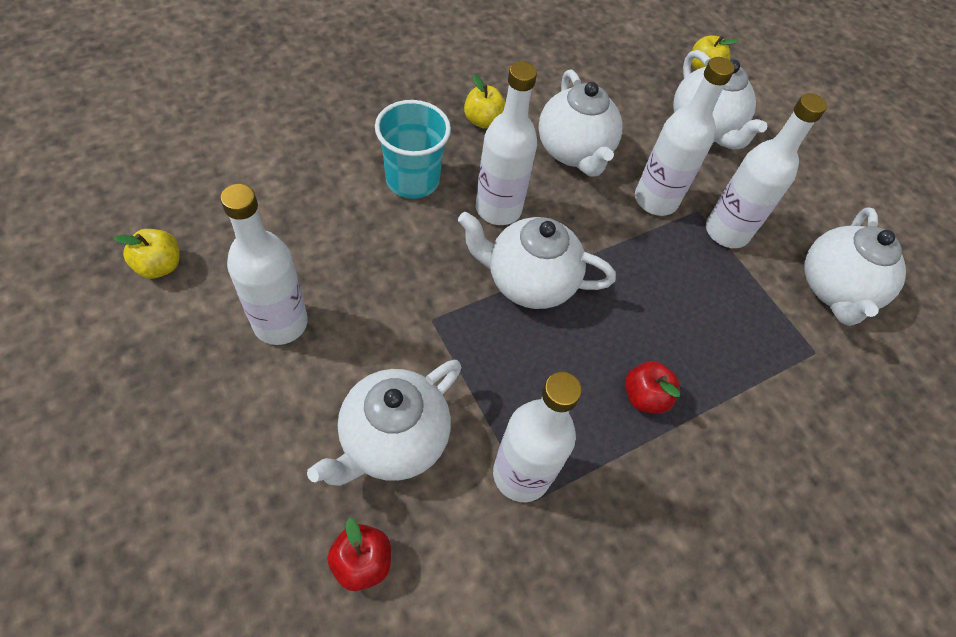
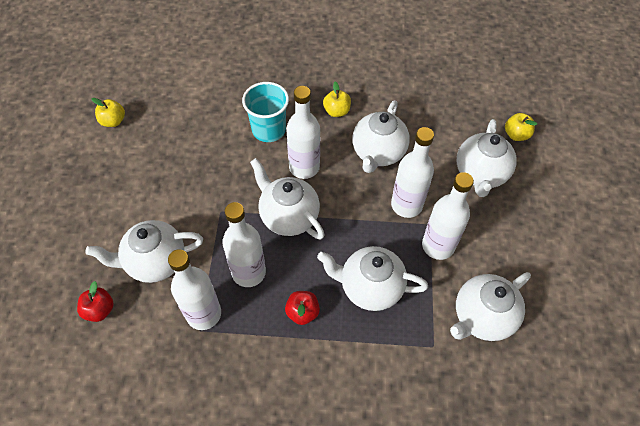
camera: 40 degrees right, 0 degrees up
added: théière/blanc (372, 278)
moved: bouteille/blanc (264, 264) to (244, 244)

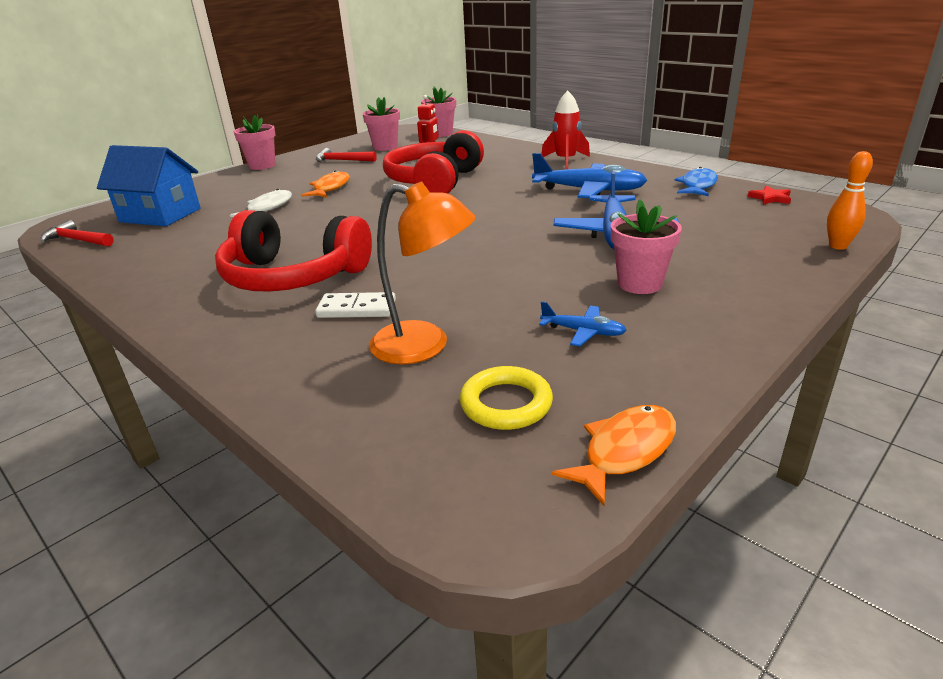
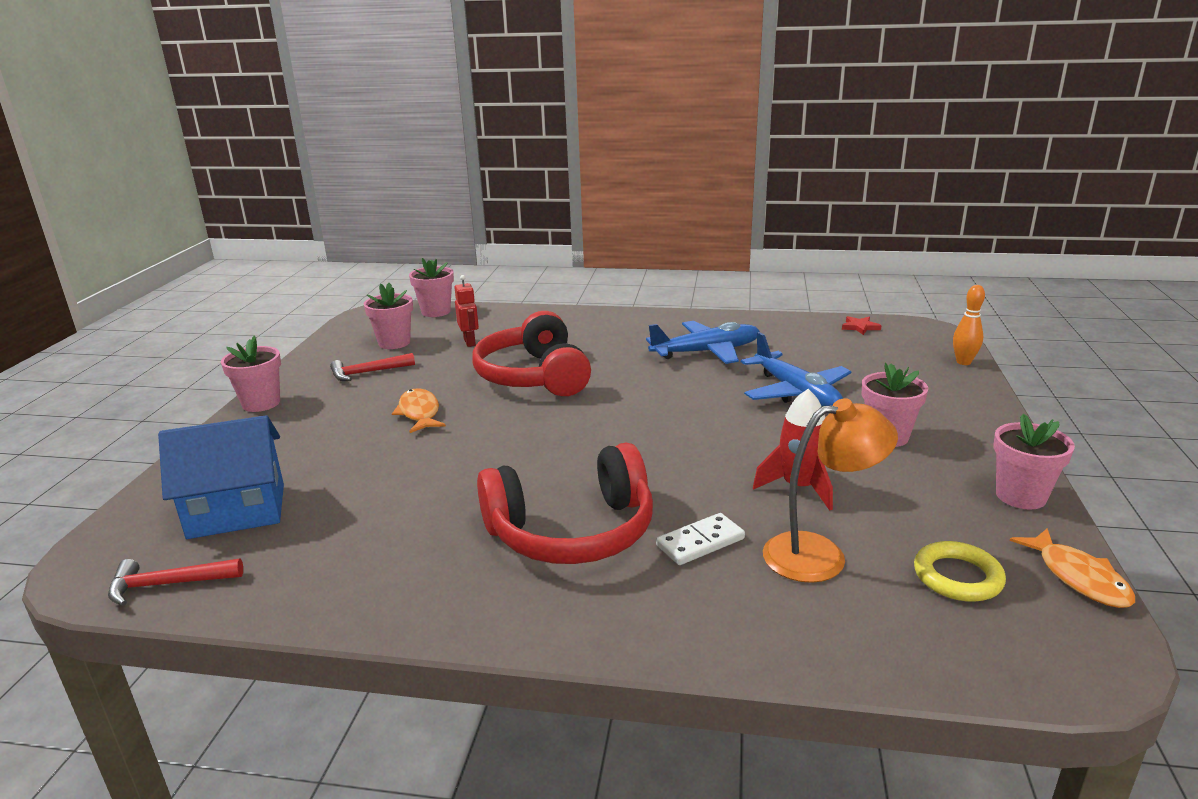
camera: 35 degrees left, 5 degrees down
removed: poisson/blanc (261, 203); avion/bleu (583, 323); poisson/bleu (696, 181)
added: pot de fleurs/rose (1034, 462)
moved: fusée/rouge (565, 130) to (793, 450)
turned: poisson/orange (614, 455) = (1072, 568) 150 degrees clockwise

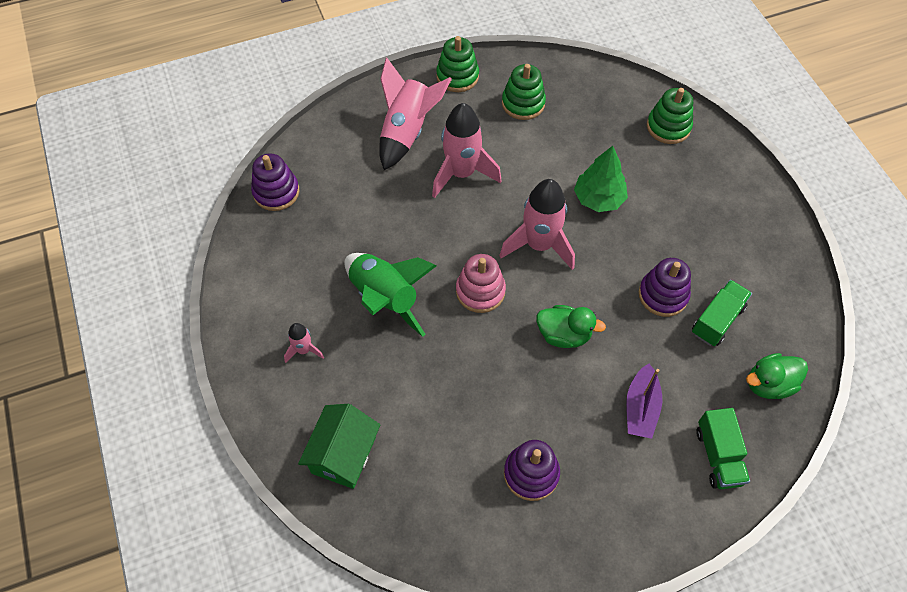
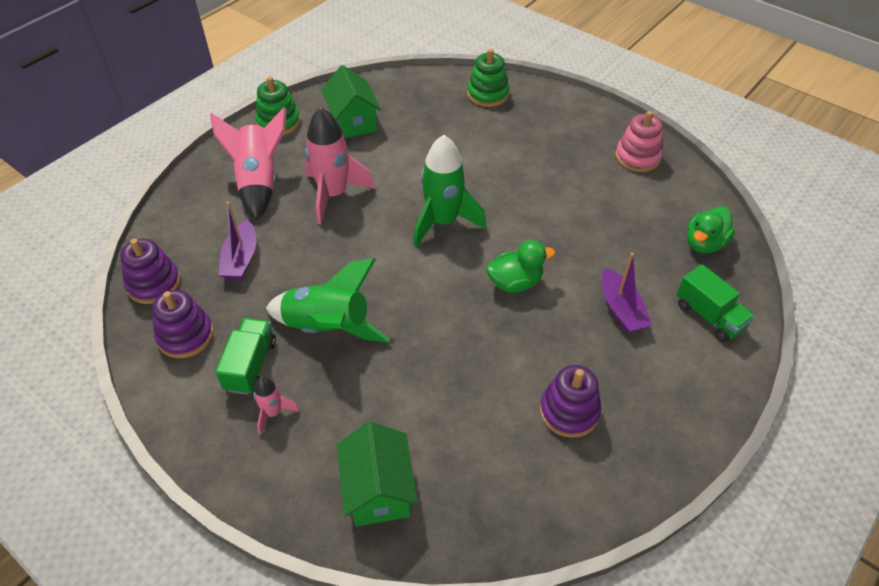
camera: 30 degrees left, 10 degrees down
removed: arbre/vert (601, 179)
added: bateau/violet (237, 240)
moved: jouet à empiler/rose (481, 283) to (639, 141); jouet à empiler/violet (665, 287) to (183, 324); camion/vert (722, 313) to (245, 356)
replaced: jouet à empiler/vert (524, 92) to maison/vert (351, 102)
recoloured: fusée/rose (537, 224) to fusée/vert (449, 191)

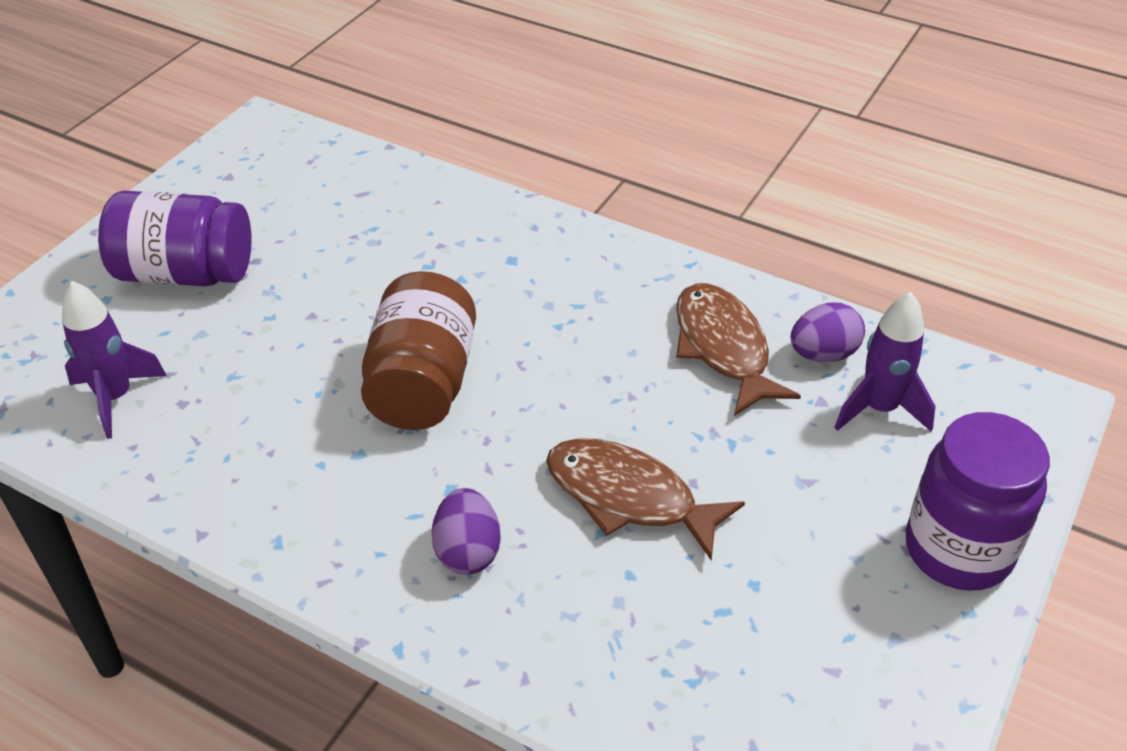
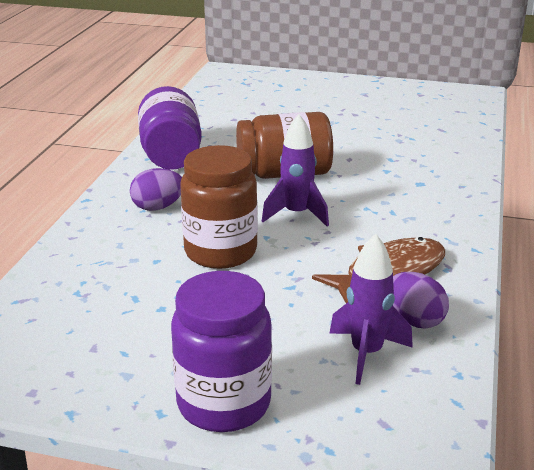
camera: 75 degrees right, 15 degrees down
moved: fusée/violet (114, 360) to (295, 170); bocal/violet (175, 238) to (170, 128)
replaced: poisson/marron (645, 499) to bocal/marron (219, 207)

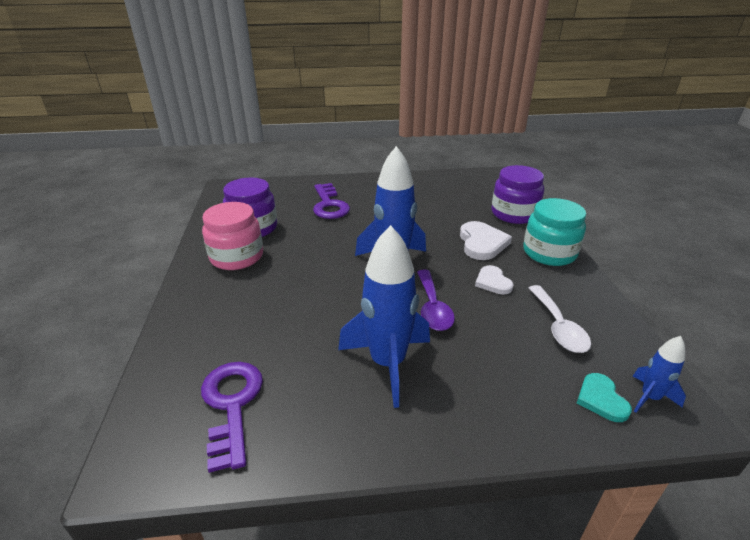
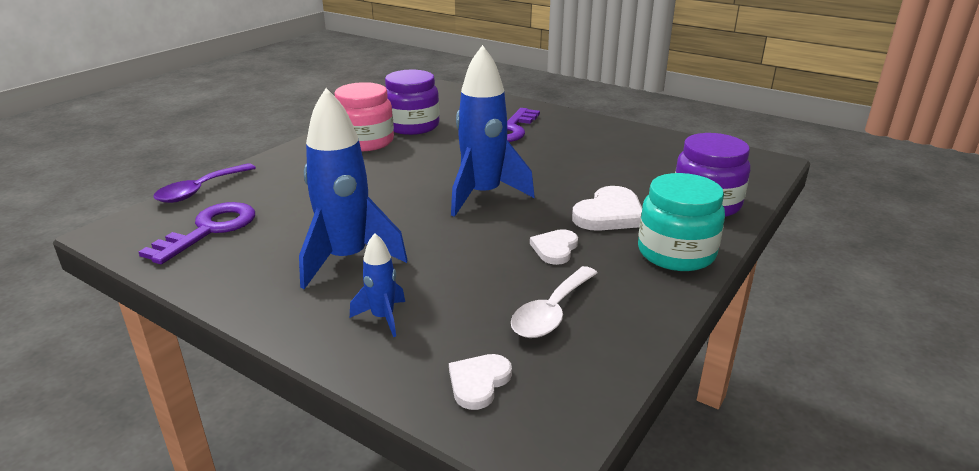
camera: 40 degrees right, 5 degrees down
moved: cuillère/violet (436, 300) to (204, 183); fusée/bleu (659, 374) to (377, 285)
recoloured: cœur/turquoise (604, 397) to cœur/blanc (480, 382)

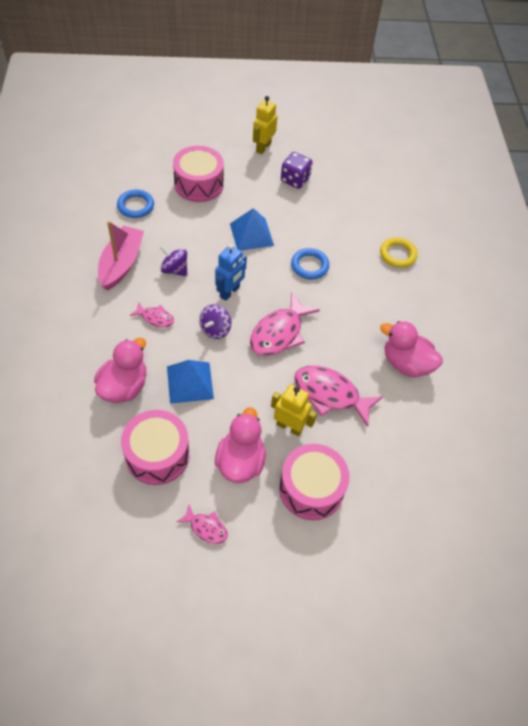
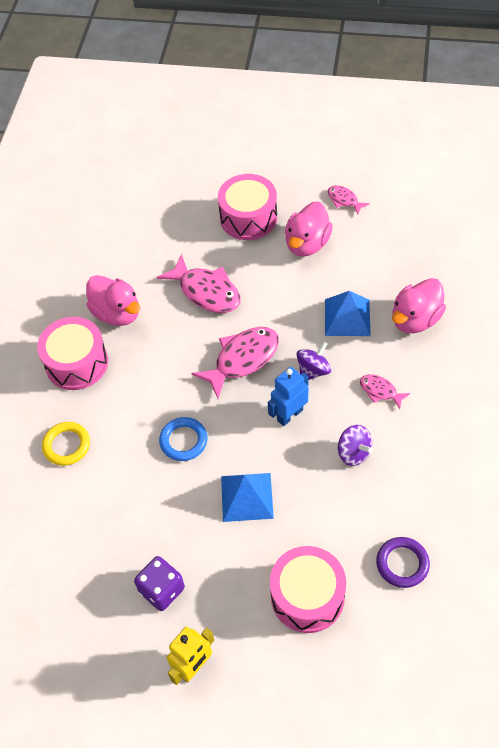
camera: 160 degrees left, 0 degrees up
removed: bateau/rose (121, 256); robot/jaune (294, 410)
moved: tambour/rose (155, 447) to (72, 353)
recoloured: anneau/bleu (135, 203) to anneau/violet (403, 562)

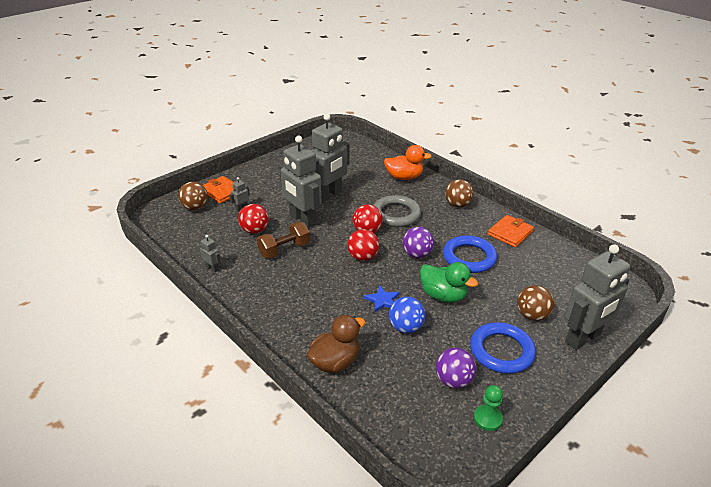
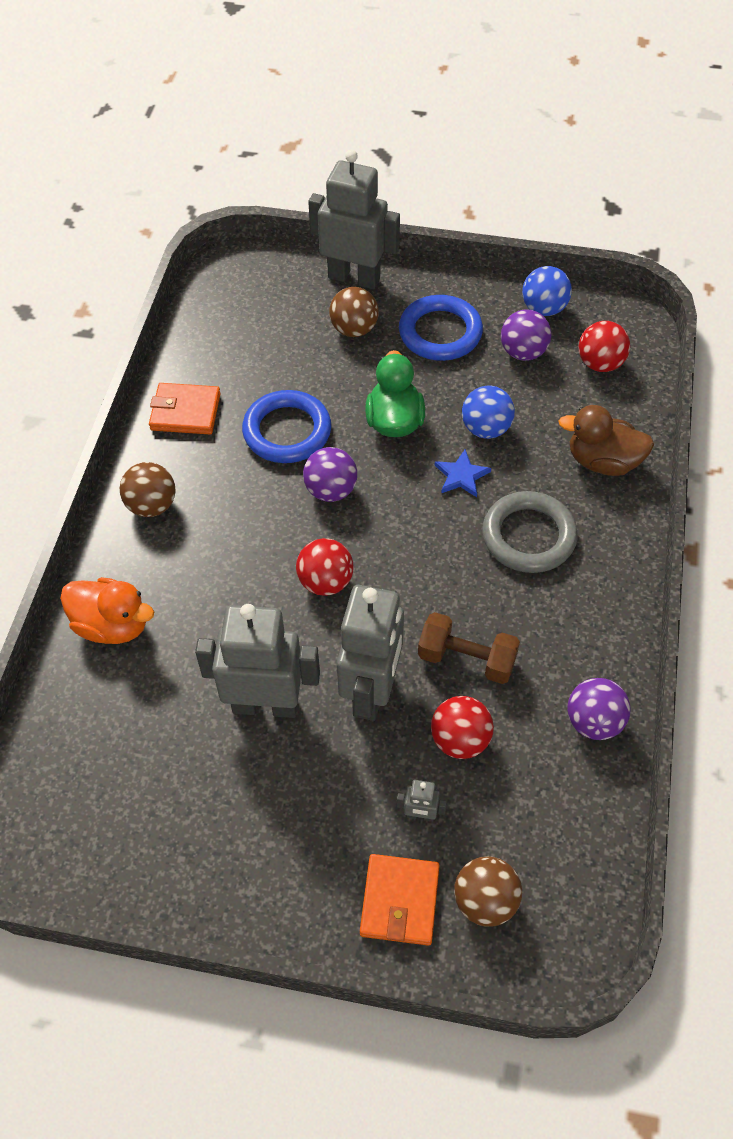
camera: 125 degrees left, 20 degrees up
moved: balle/rouge (363, 245) to (604, 346); anneau/gris (397, 211) to (530, 532)
replaced: robot/gris (210, 253) to balle/violet (599, 709); pion/vert (488, 408) to balle/bleu (547, 291)
turned: canard/orange (408, 162) = (107, 610) 150 degrees clockwise

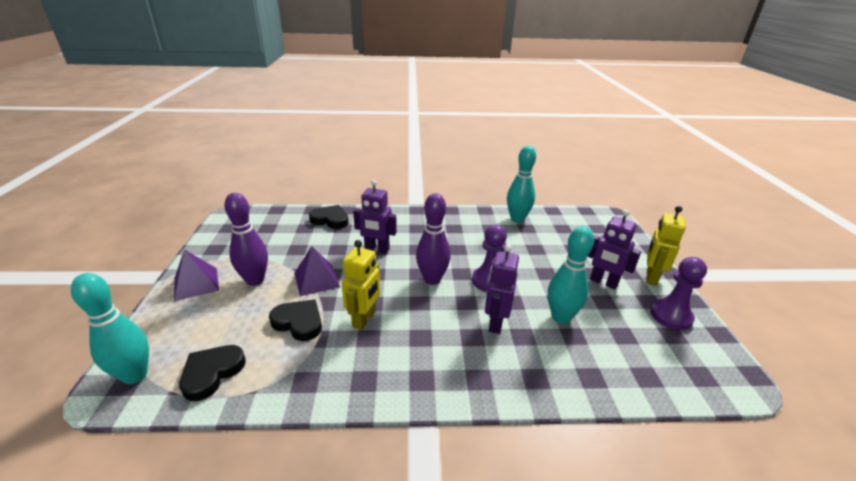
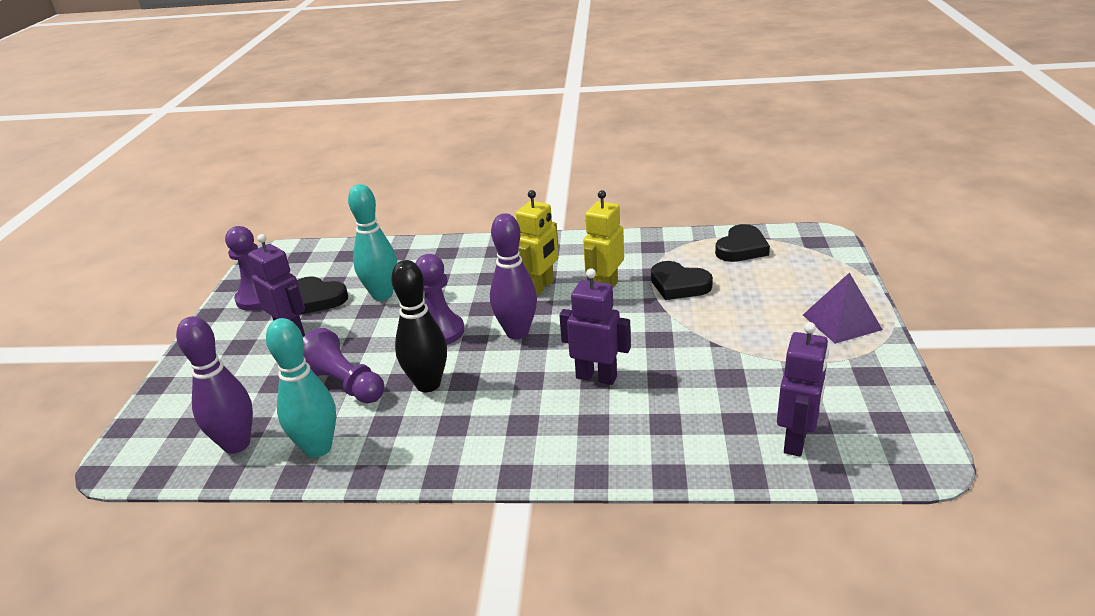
camera: 170 degrees left, 0 degrees up
removed: quille/turquoise (110, 328); pyramide/violet (317, 271)
added: pion/violet (344, 365); quille/noir (419, 326)
moved: quille/violet (246, 239) to (214, 385); cœur/noir (329, 217) to (322, 295); robot/violet (502, 289) to (803, 389); robot/jaune (666, 246) to (537, 243)

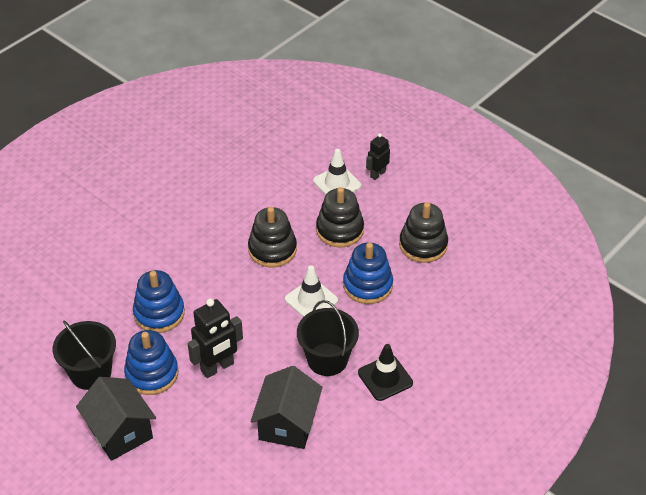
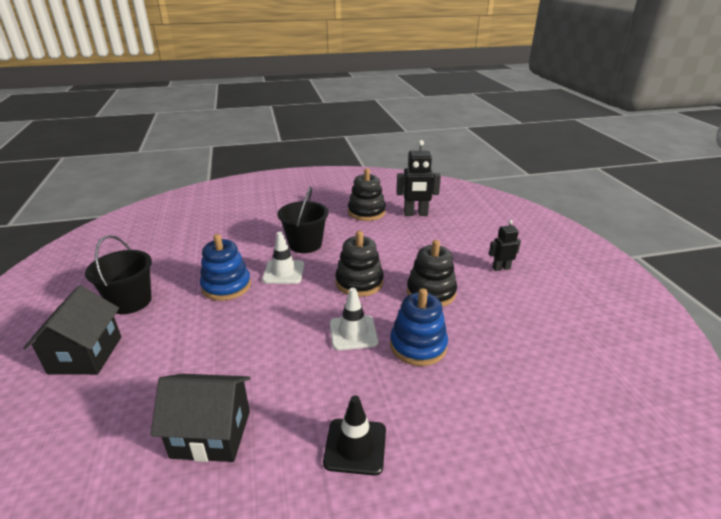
camera: 35 degrees right, 15 degrees down
removed: jouet à empiler/bleu (151, 362)
moved: robot/noir (215, 338) to (418, 178); seau/noir (328, 338) to (303, 220); cône de chantier/blanc (337, 172) to (283, 258); jouet à empiler/noir (423, 232) to (367, 194)
turned: maison/noir (286, 407) = (200, 418) 45 degrees clockwise

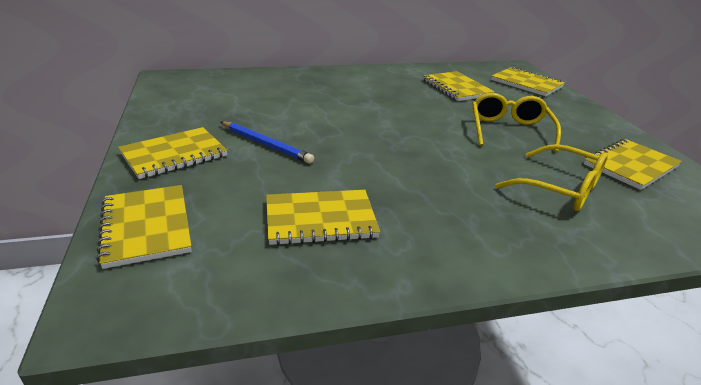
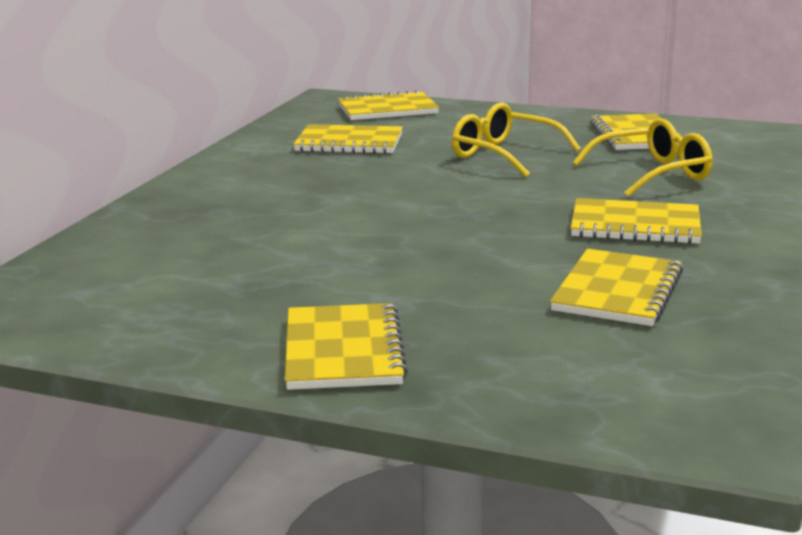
camera: 55 degrees left, 10 degrees down
removed: crayon/bleu (267, 143)
moved: carnet/jaune (144, 227) to (636, 221)

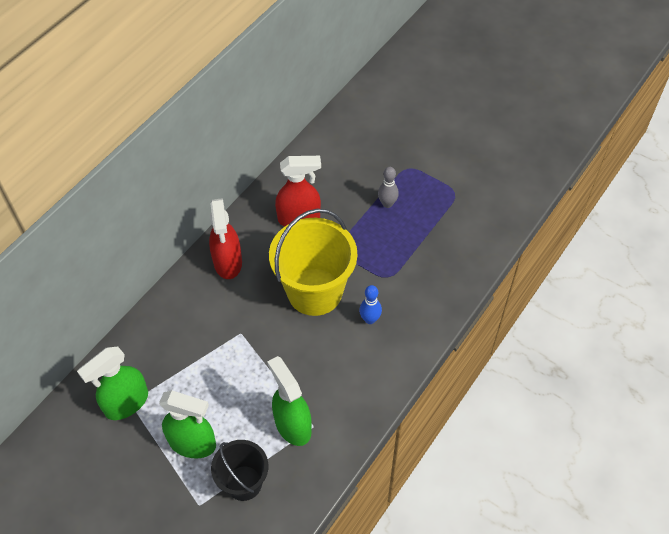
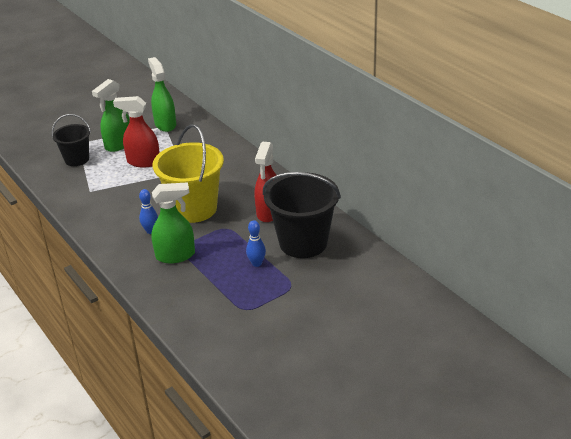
camera: 110 degrees right, 20 degrees down
added: seau/noir (302, 215)
moved: vaporisateur/rouge (225, 238) to (136, 132); vaporisateur/vert (289, 401) to (173, 222)
recoloured: quille/gris (388, 187) to quille/bleu (256, 243)

